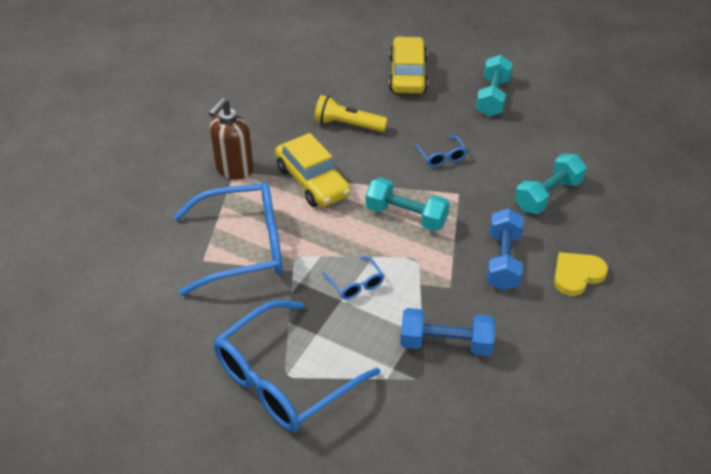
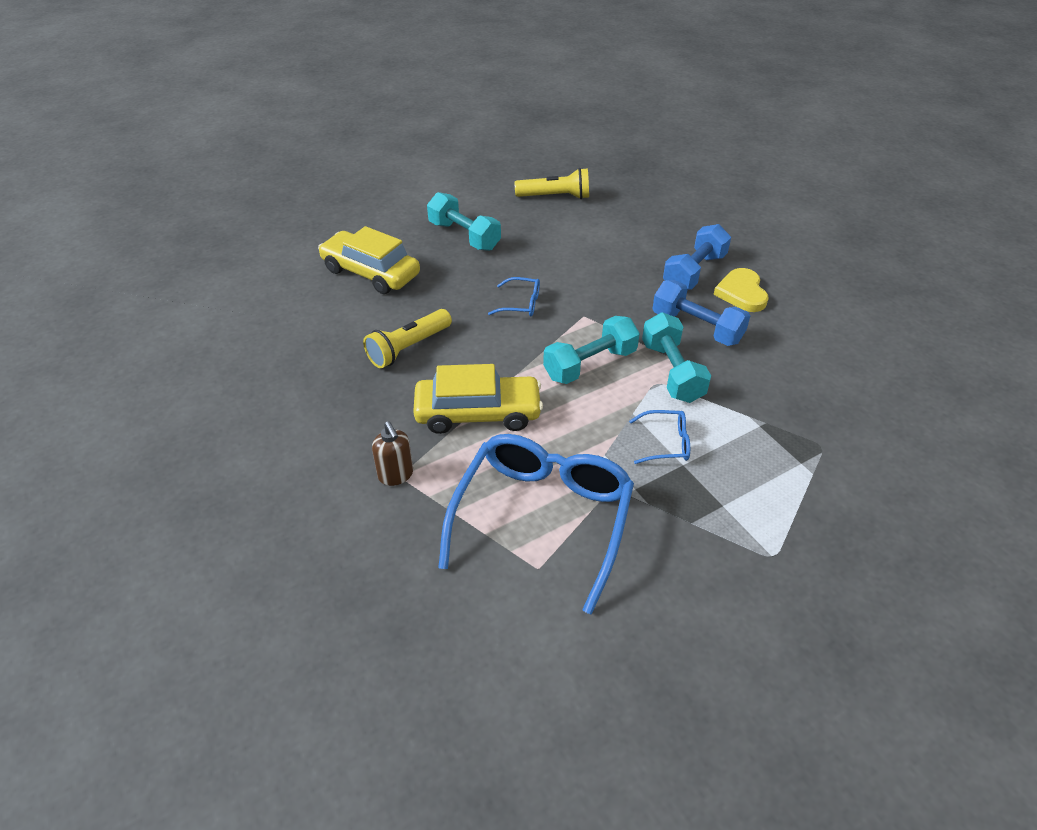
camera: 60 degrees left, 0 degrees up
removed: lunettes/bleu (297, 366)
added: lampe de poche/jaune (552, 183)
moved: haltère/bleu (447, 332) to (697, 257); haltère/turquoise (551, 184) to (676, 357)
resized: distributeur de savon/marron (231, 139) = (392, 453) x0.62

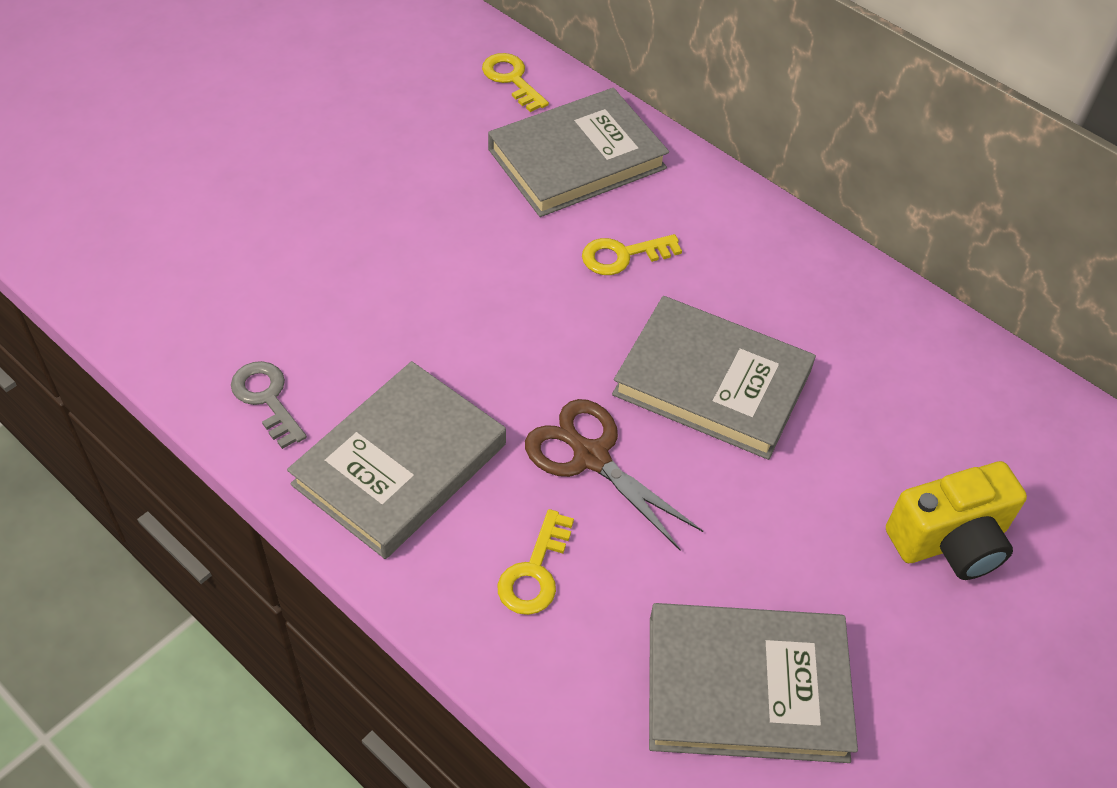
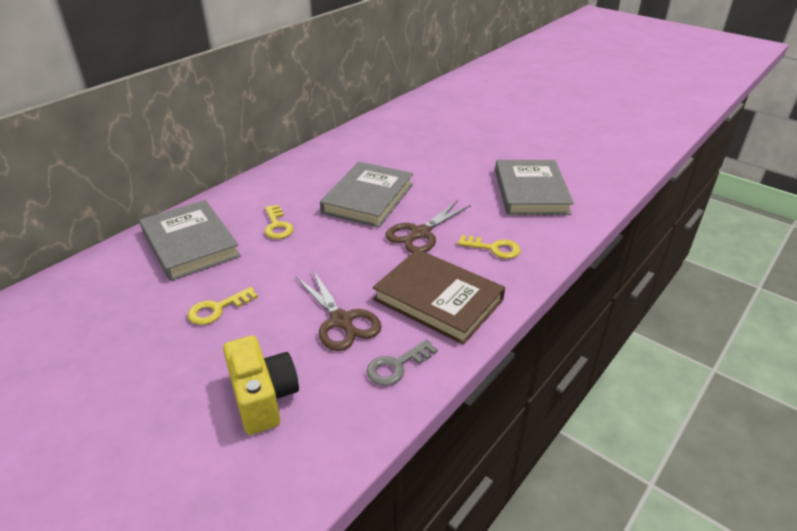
camera: 90 degrees left, 15 degrees down
added: ciseaux/marron (339, 310)
moved: clé/jaune (515, 82) to (223, 306); appareil photo/jaune (956, 520) to (261, 385)
recoloured: livre/gris (396, 460) to livre/marron (439, 297)

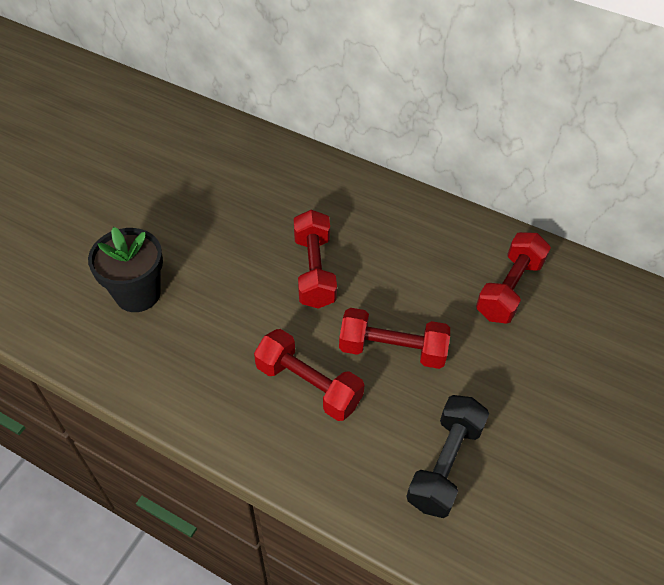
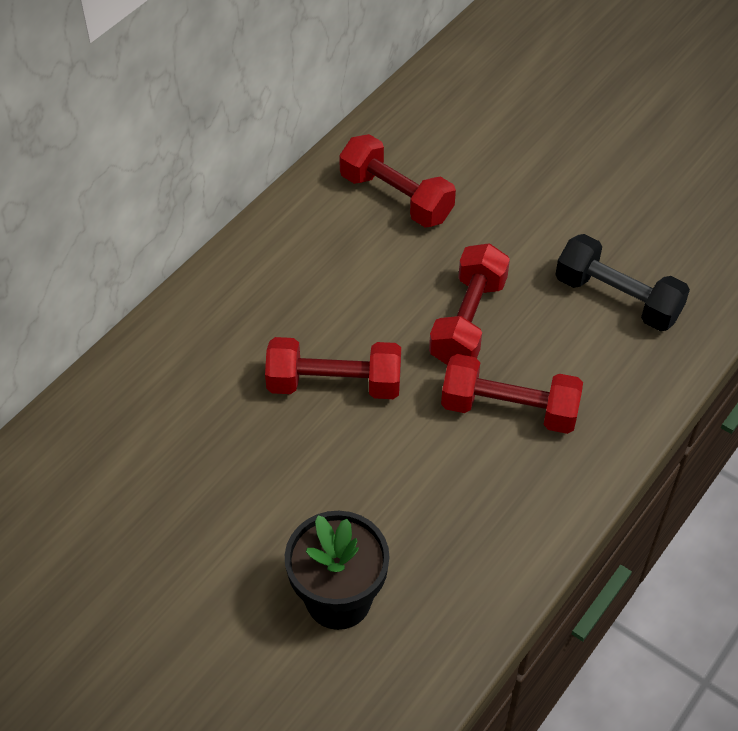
camera: 80 degrees left, 0 degrees up
turned: haltère/rouge (309, 375) = (512, 394) 60 degrees clockwise

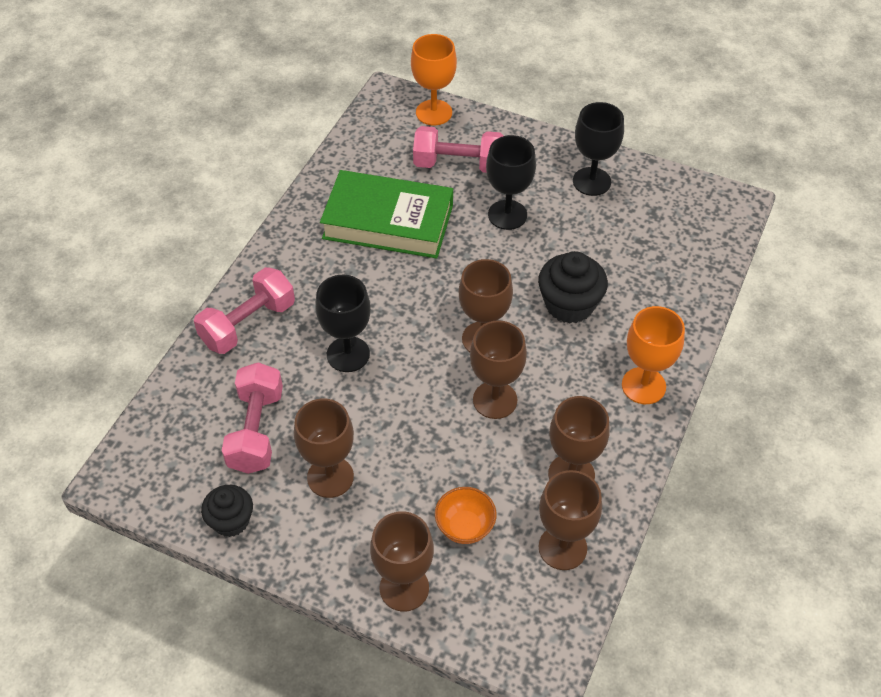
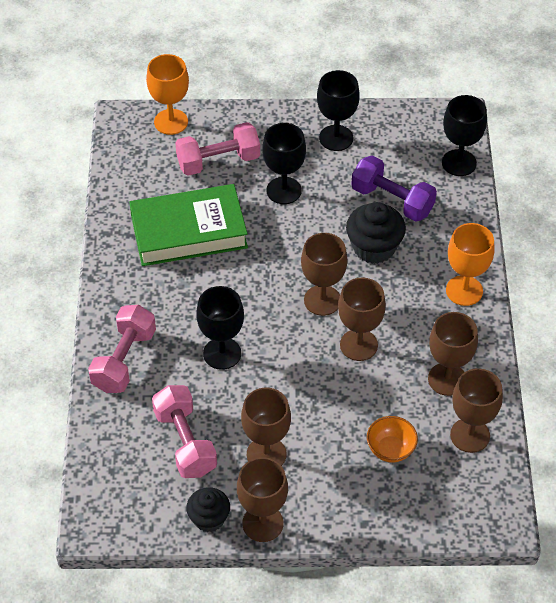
camera: 25 degrees left, 0 degrees up
added: haltère/violet (394, 189); verre à pied/noir (464, 135)
moved: verre à pied/marron (402, 561) to (262, 499)

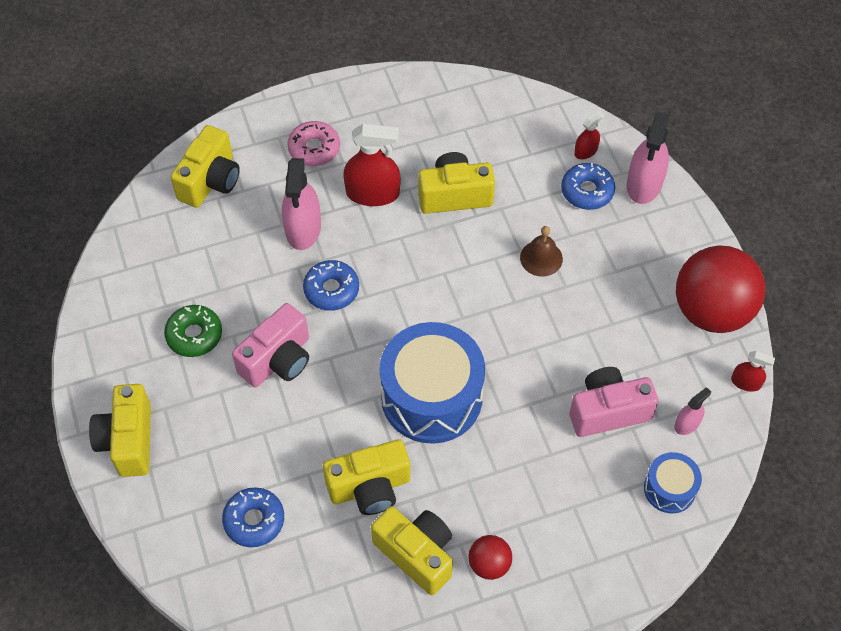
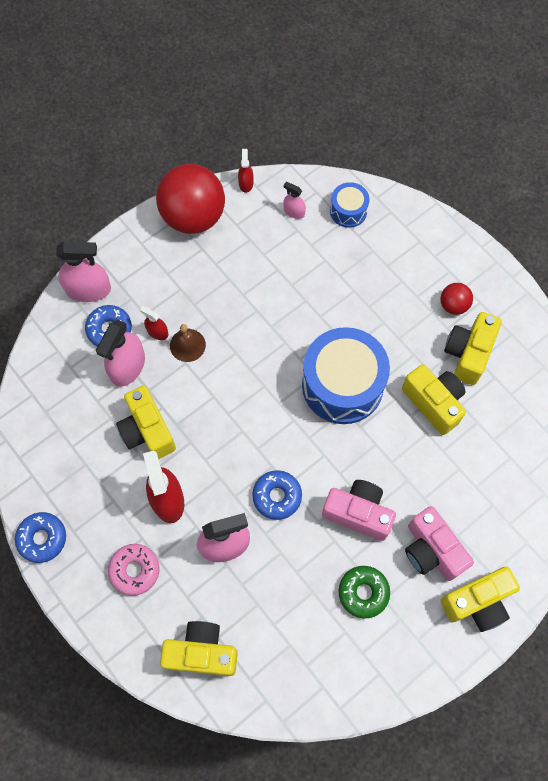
camera: 110 degrees left, 10 degrees up
added: vaporisateur/rose (120, 353)
moved: beignet/bleu (253, 517) to (40, 537); appareil photo/rose (614, 402) to (439, 543); vaporisateur/rouge (589, 135) to (154, 323)

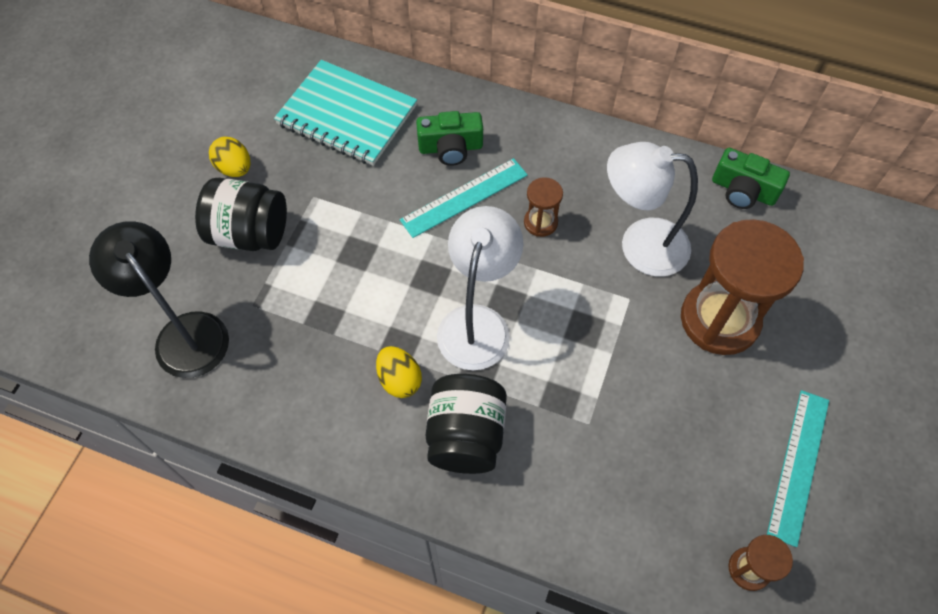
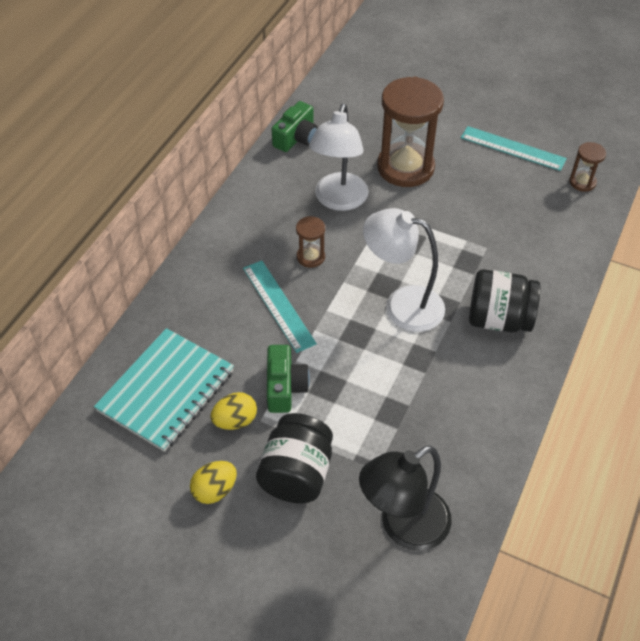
camera: 85 degrees left, 10 degrees down
moved: œuf/jaune (399, 372) to (233, 411); appareil photo/vert (449, 138) to (288, 379)

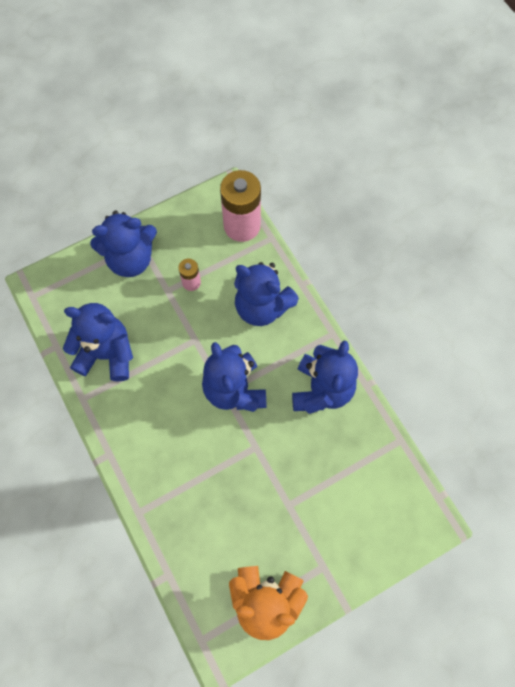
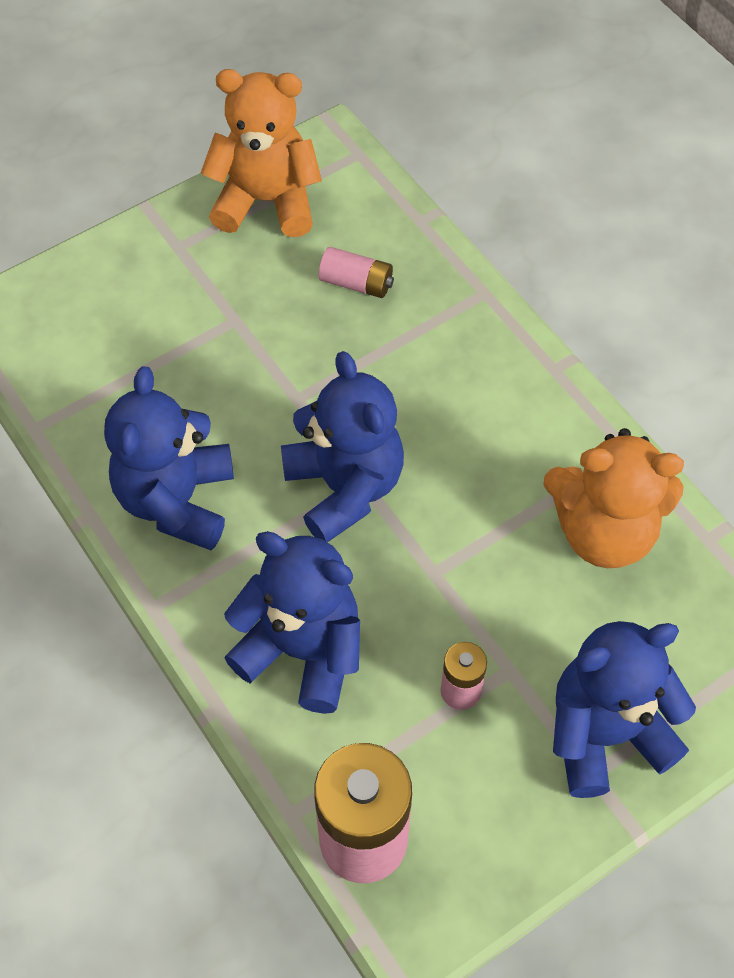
camera: 175 degrees right, 10 degrees down
added: pile/rose (356, 272)
recoloured: ours en peluche/bleu (98, 342) to ours en peluche/orange (613, 498)

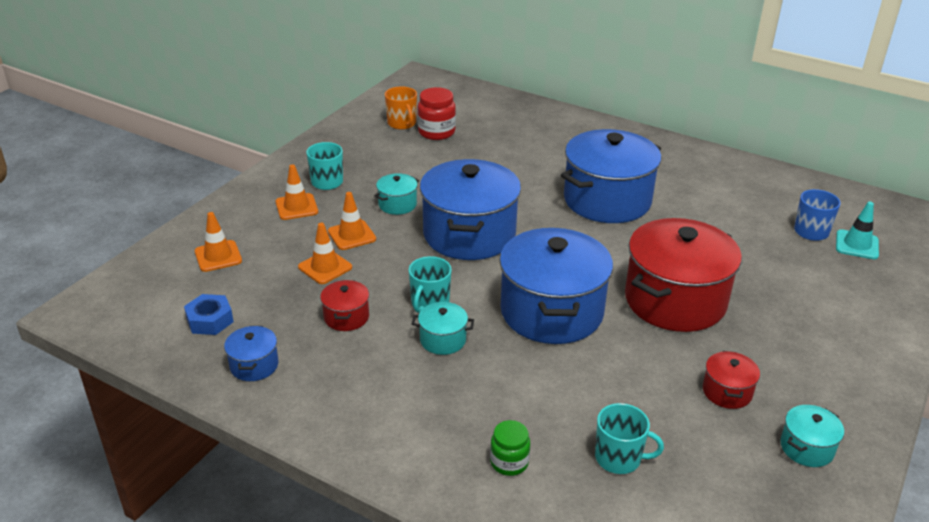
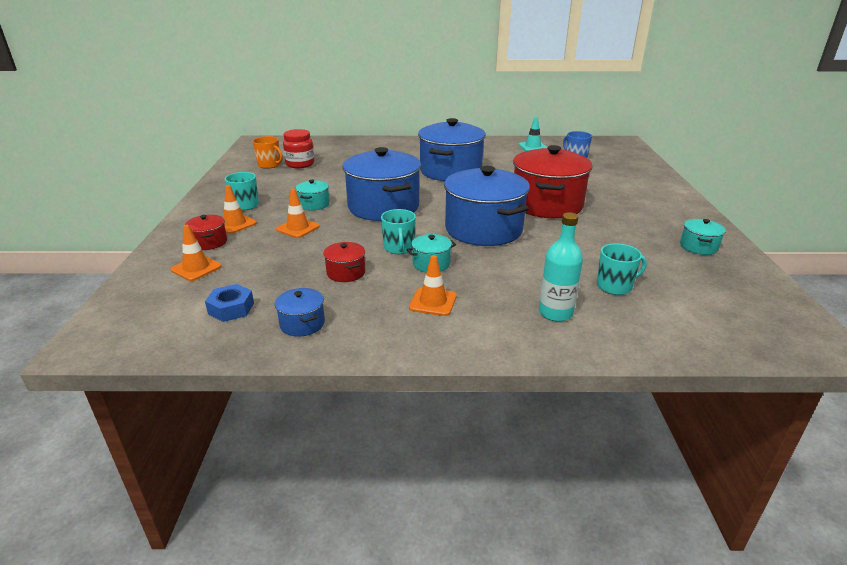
camera: 30 degrees left, 5 degrees down
moved: cône de chantier/orange (325, 253) to (433, 285); marmite/rouge (731, 380) to (206, 232); cône de chantier/turquoise (857, 230) to (533, 134)
replaced: bocal/vert (510, 448) to bouteille/turquoise (561, 267)

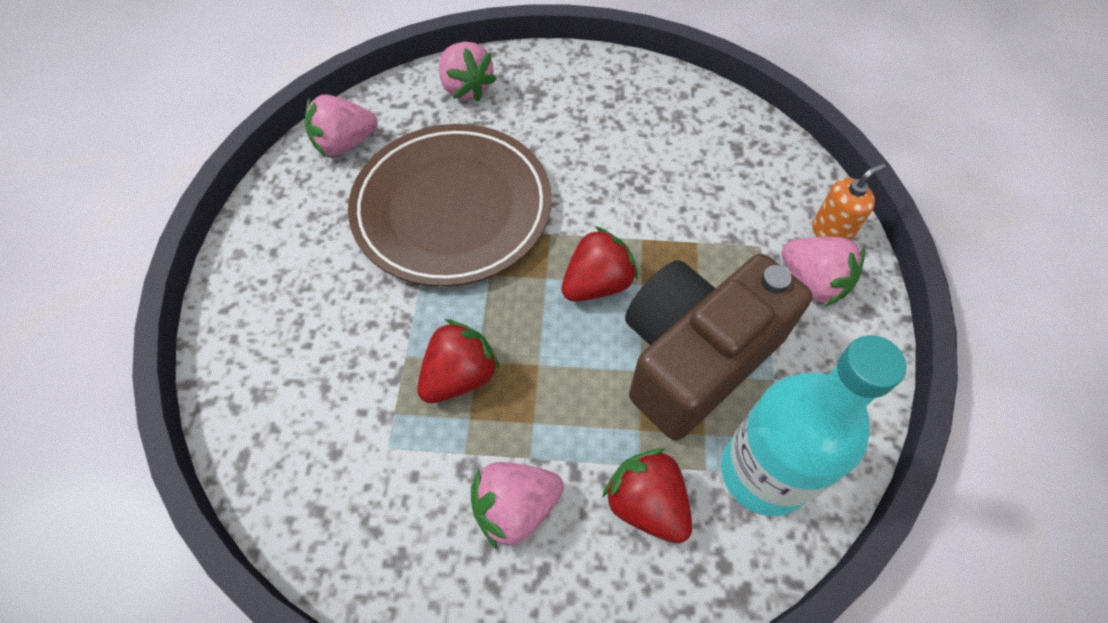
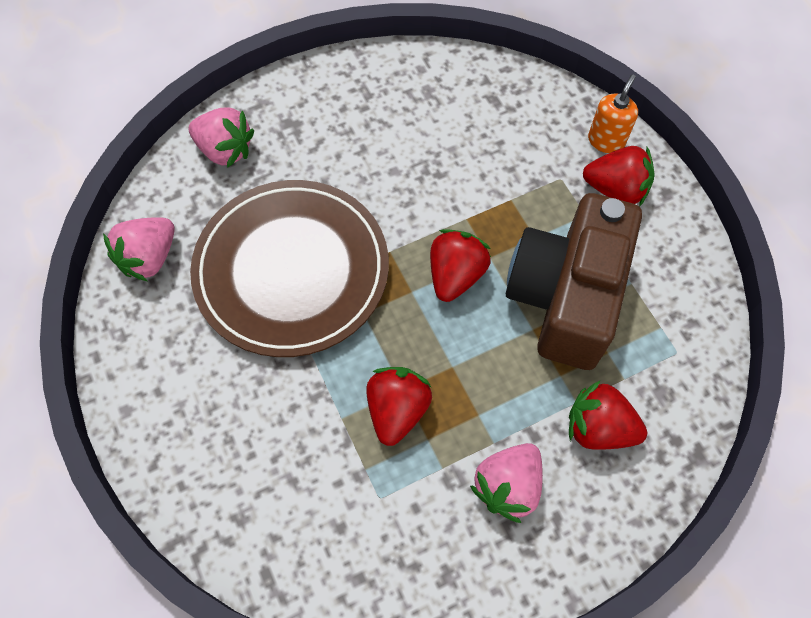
camera: 30 degrees left, 5 degrees up
removed: bouteille/turquoise (813, 425)
recoloured: fraise/rose (823, 272) to fraise/rouge (618, 176)

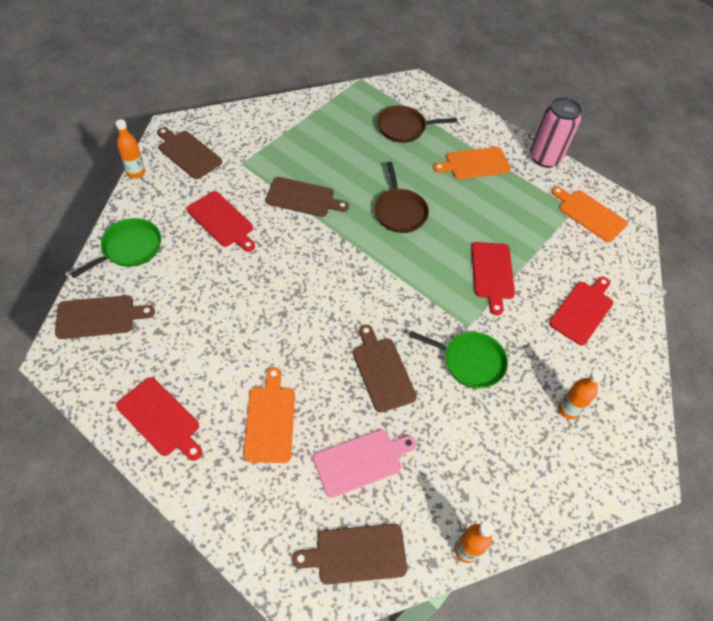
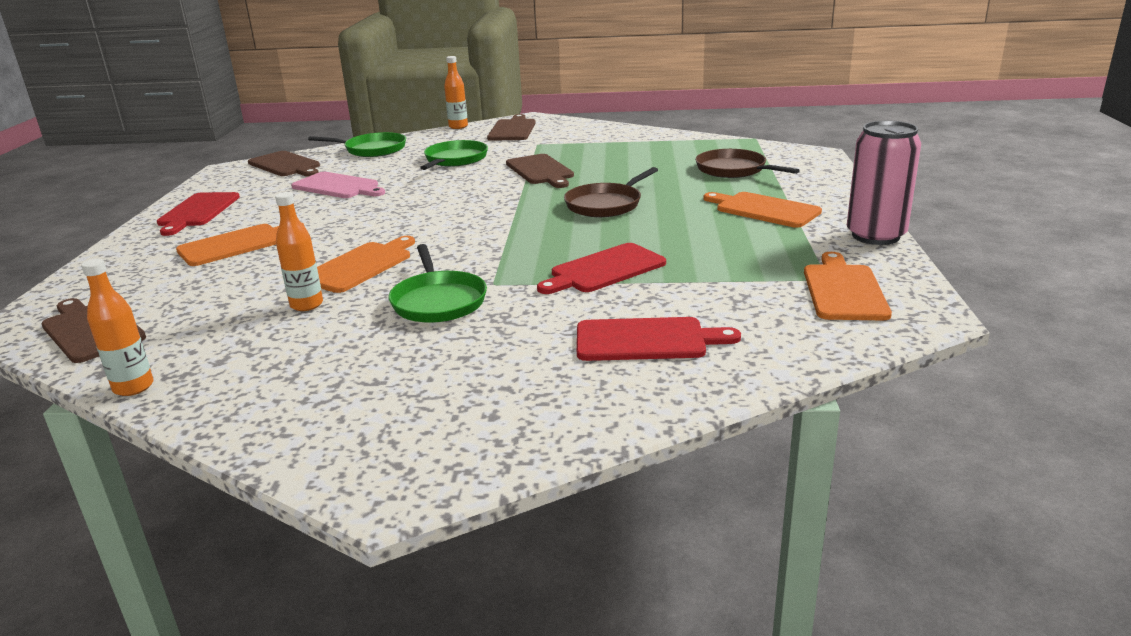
camera: 60 degrees right, 30 degrees down
moved: planche à découper/rose (364, 463) to (338, 185); bouteille/orange (581, 394) to (299, 251)
replaced: planche à découper/rouge (221, 221) to poêle/vert (454, 155)
recoloured: planche à découper/marron (385, 368) to planche à découper/orange (366, 264)

